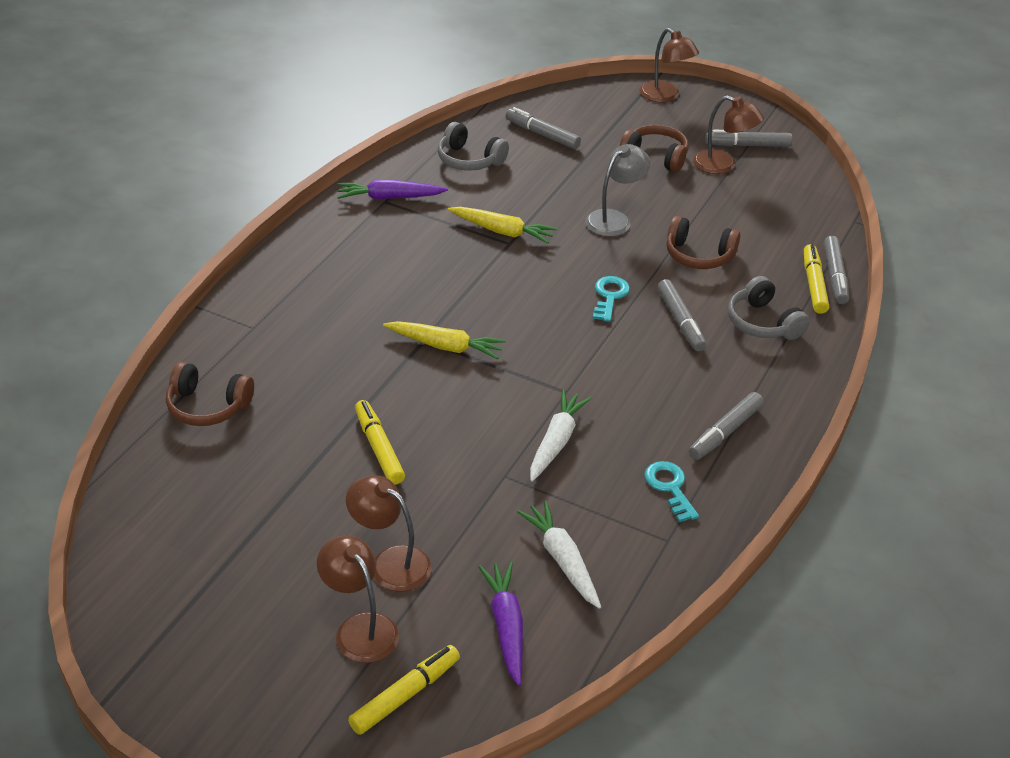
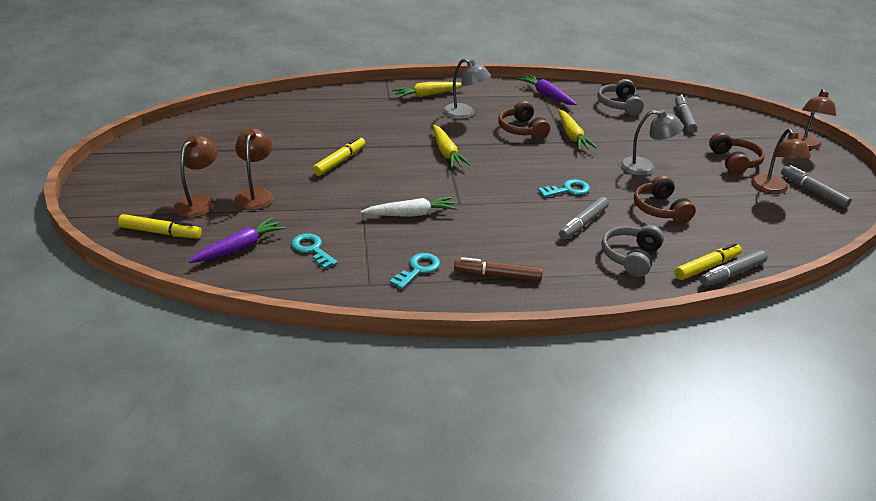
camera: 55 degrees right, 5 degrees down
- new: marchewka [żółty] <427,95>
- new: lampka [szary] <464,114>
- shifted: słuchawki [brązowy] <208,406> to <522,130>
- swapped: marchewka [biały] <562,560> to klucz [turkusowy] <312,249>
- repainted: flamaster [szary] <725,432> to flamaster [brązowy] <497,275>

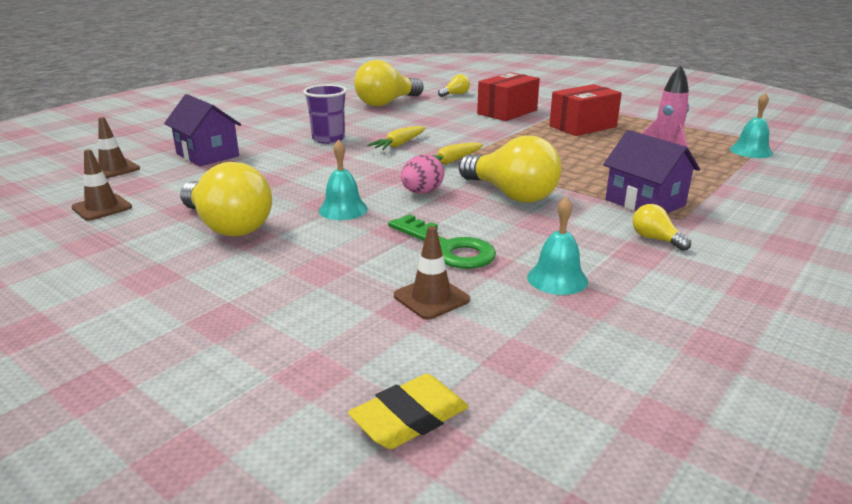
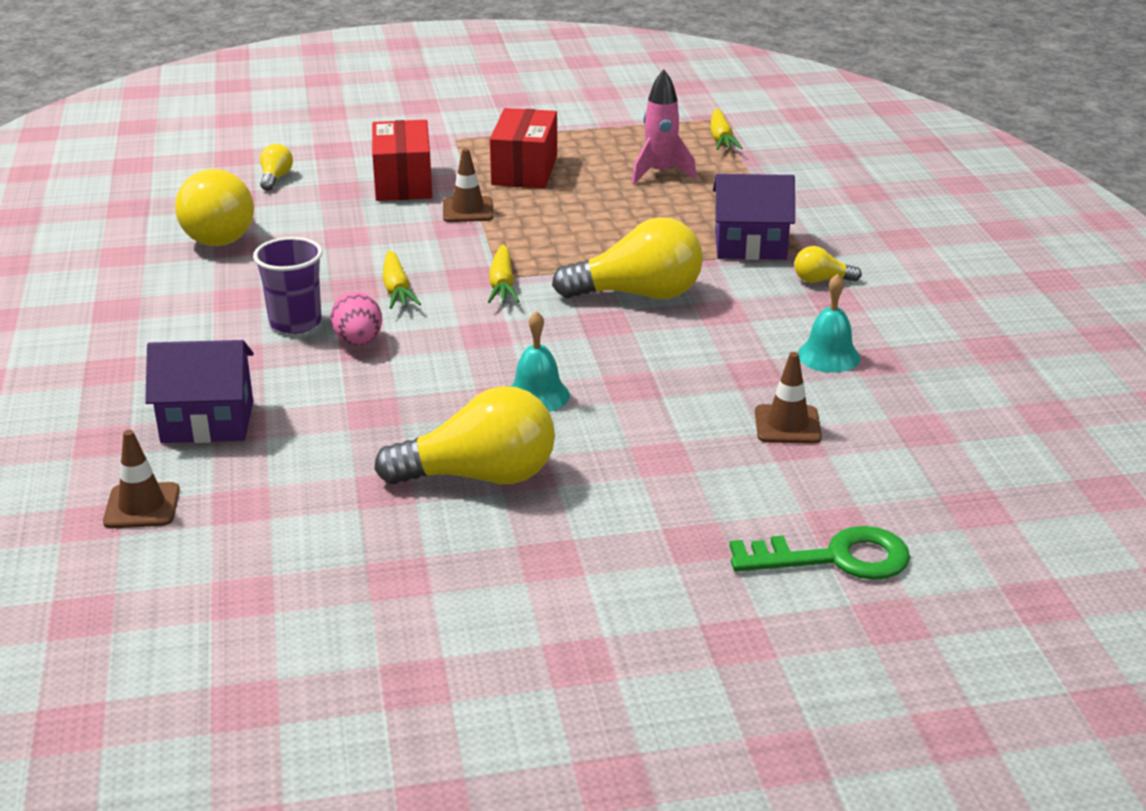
camera: 50 degrees left, 5 degrees up
- gone: gumka do mazania [żółty] <409,418>
- shifted: pachołek [brązowy] <102,208> to <468,210>
- shifted: klucz [zielony] <447,248> to <834,558>
- shifted: jajko [różowy] <422,192> to <358,342>
- swapped: dzwonek [turkusowy] <751,151> to marchewka [żółty] <721,138>

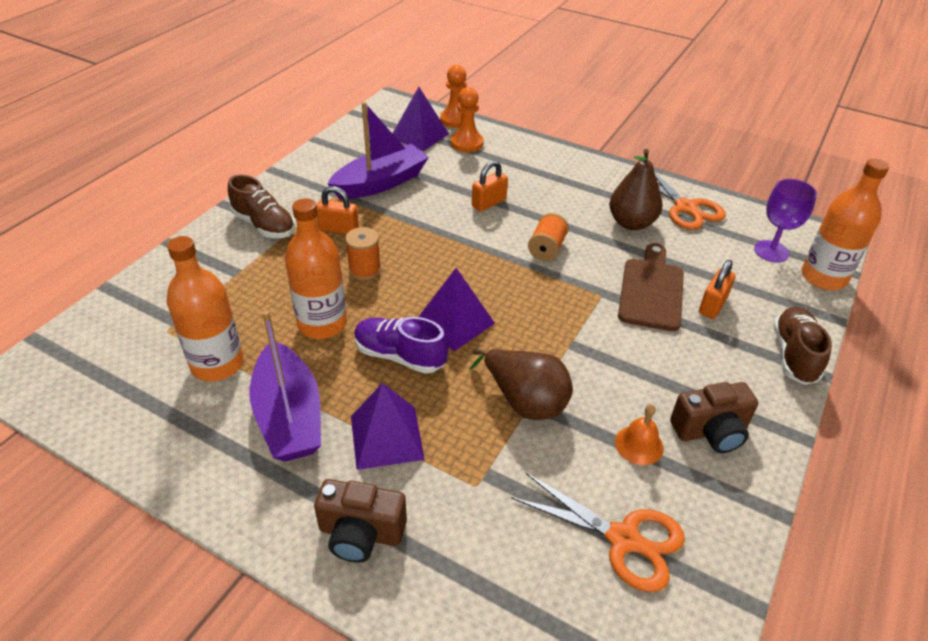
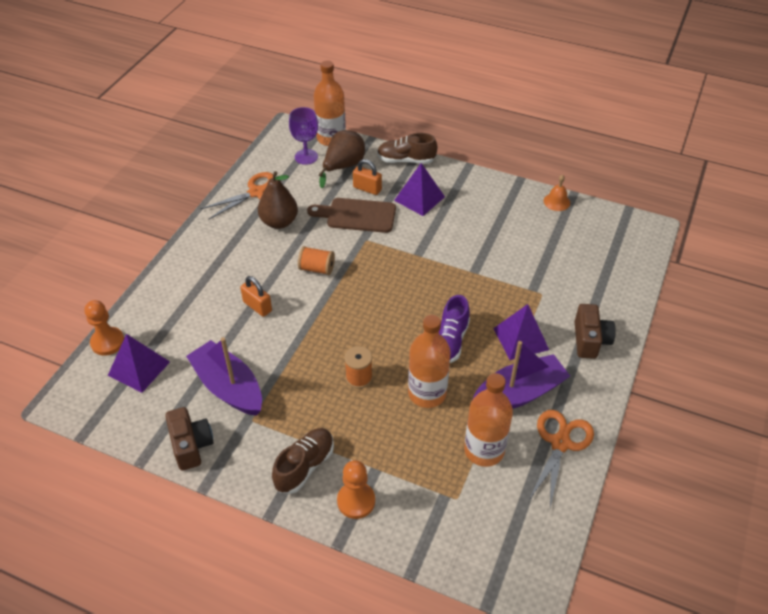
camera: 95 degrees left, 5 degrees up
- gone: kłódka [pomarańczowy] <338,229>
- shifted: piramida [fioletowy] <454,322> to <419,198>
- shifted: pionek [pomarańczowy] <466,143> to <356,501>
- shifted: gruszka [brązowy] <524,401> to <343,166>
- shifted: nożyczki [pomarańczowy] <624,539> to <560,443>
- shifted: dzwonek [pomarańczowy] <639,445> to <556,202>
- shifted: aparat fotograficzny [brązowy] <710,431> to <191,445>

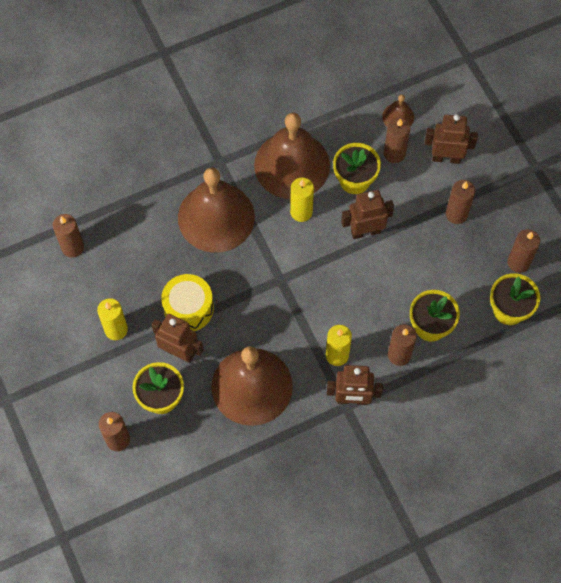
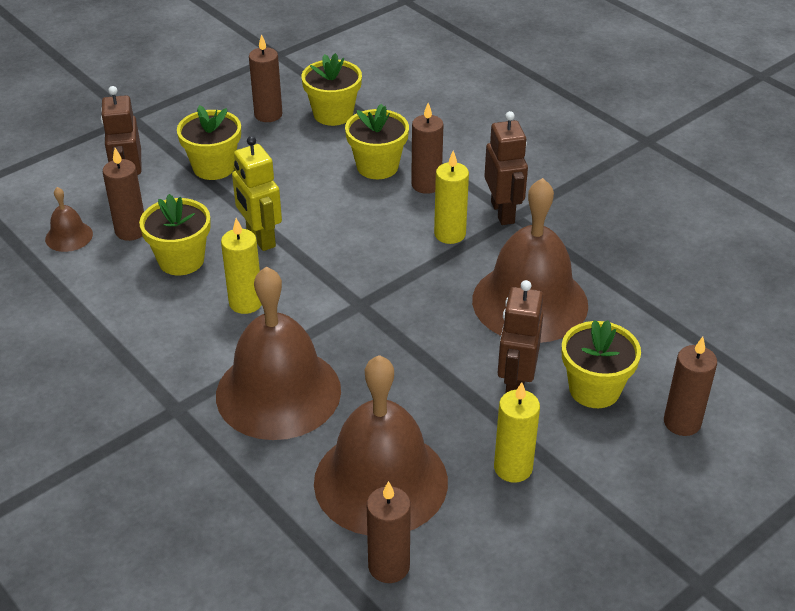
camera: 105 degrees left, 25 degrees down
- gone: bęben [żółty] <188,308>
- shifted: dzwonek [brązowy] <292,165> to <381,481>
- swapped: świeca [brązowy] <456,214> to doniczka [żółty] <214,167>
- repainted: robot [brązowy] <365,231> to robot [żółty] <260,238>

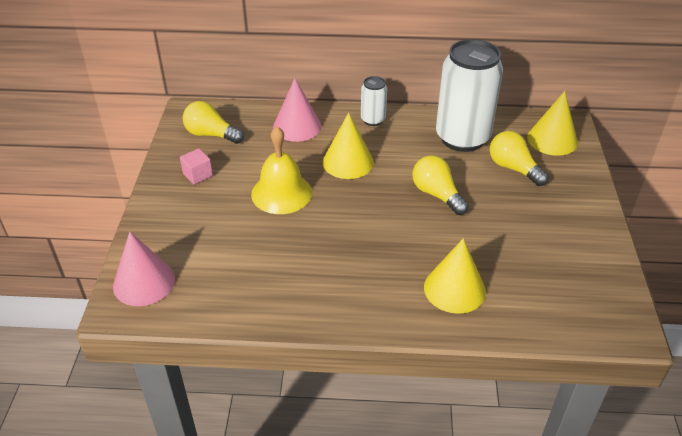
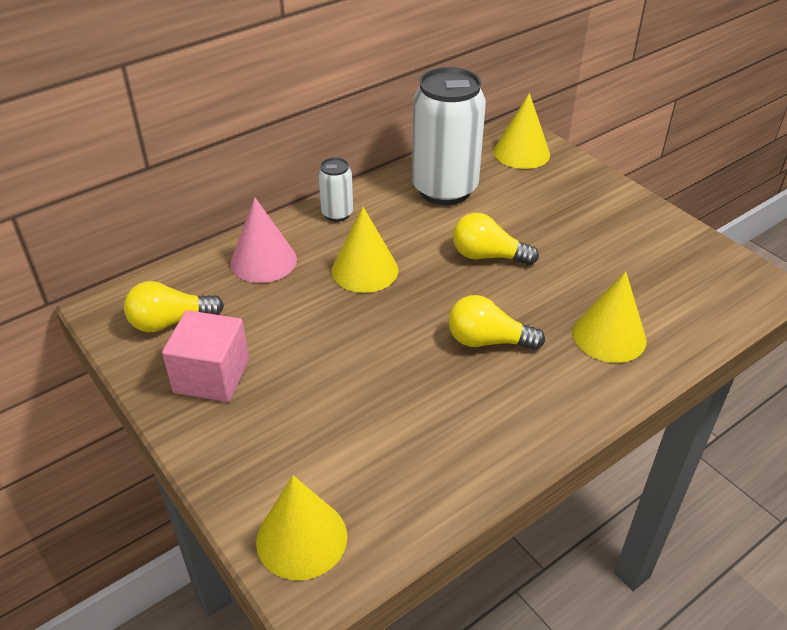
camera: 40 degrees left, 0 degrees up
- gone: dzwonek [żółty] <281,193>
- shifted: żarówka [żółty] <513,168> to <487,341>
- repainted: stożek [różowy] <144,282> to stożek [żółty] <301,538>
- scaled: sześcian [różowy] <198,175> = <212,376> x1.84

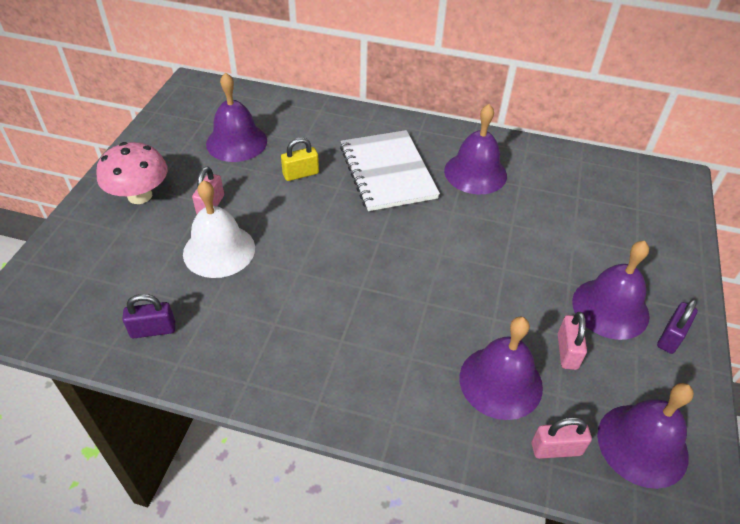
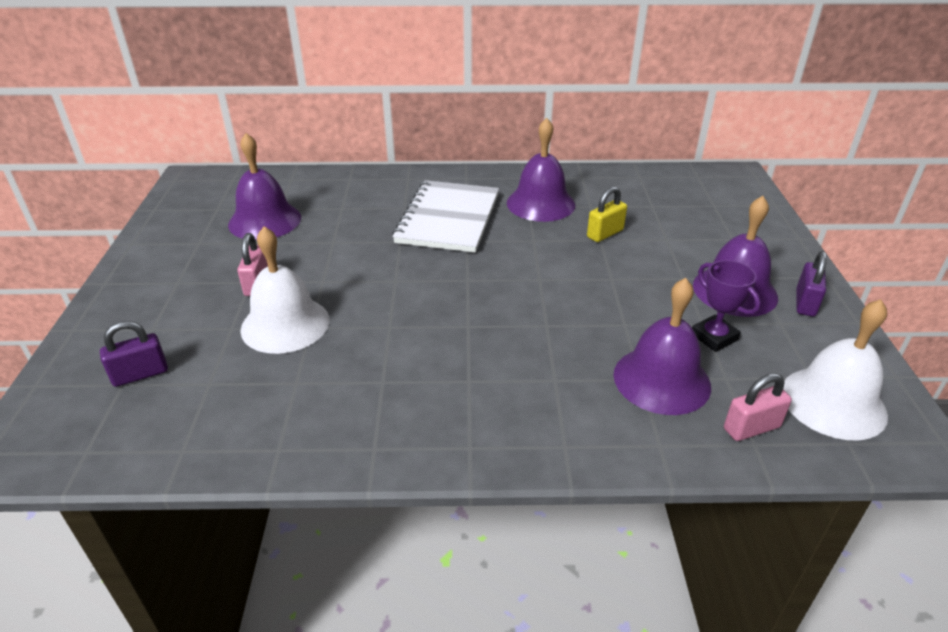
camera: 15 degrees left, 10 degrees down
- gone: grzyb [różowy] <140,195>
- shifted: kłódka [fioletowy] <153,330> to <140,374>
- shifted: kłódka [żółty] <300,174> to <605,234>
- swapped: kłódka [różowy] <567,351> to puchar [fioletowy] <714,337>
- repainted: dzwonek [fioletowy] <642,445> to dzwonek [biały] <833,402>
- rotated: zeszyt [biały] <387,172> = <448,218> 45 degrees clockwise

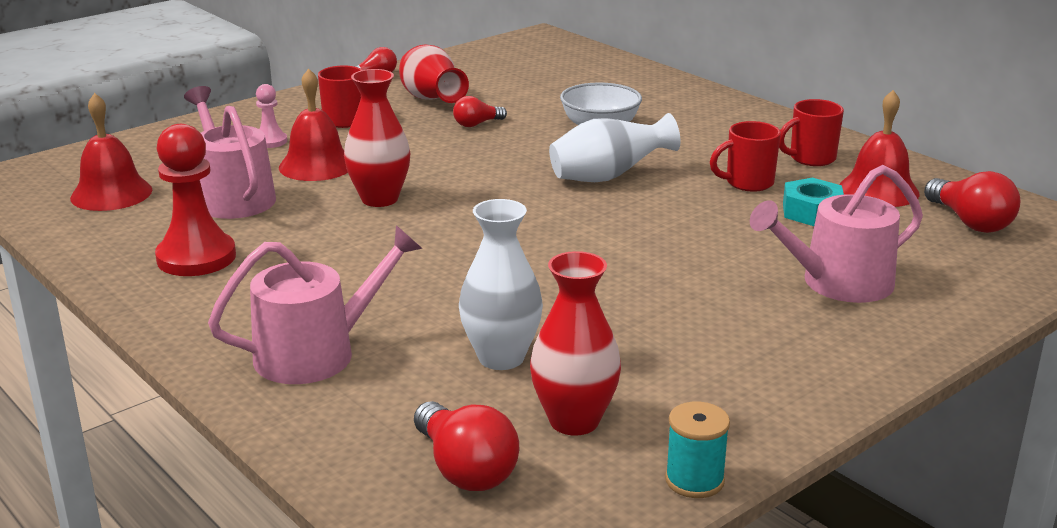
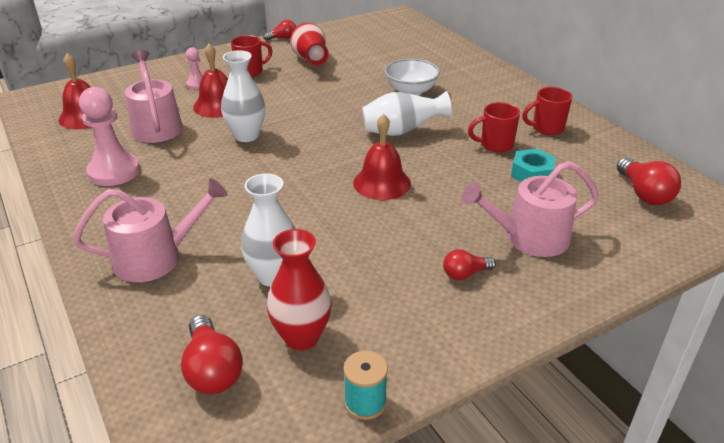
camera: 10 degrees right, 10 degrees up
- shifted: żarówka [czerwony] <476,124> to <465,274>
- shifted: dzwonek [czerwony] <878,190> to <382,183>
- repainted: pionek [czerwony] <196,257> to pionek [różowy] <114,171>
- repainted: wazon [czerwony] <379,199> to wazon [biały] <246,136>

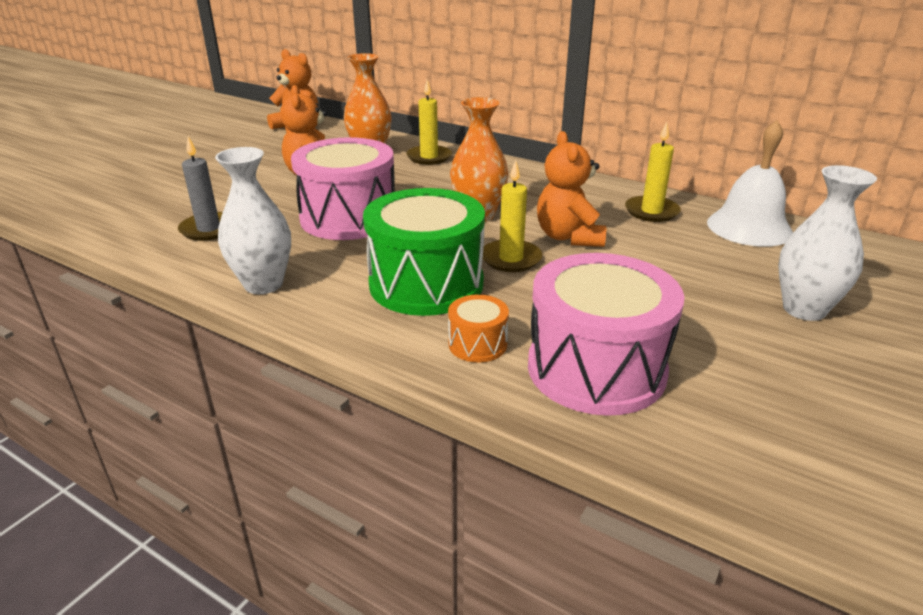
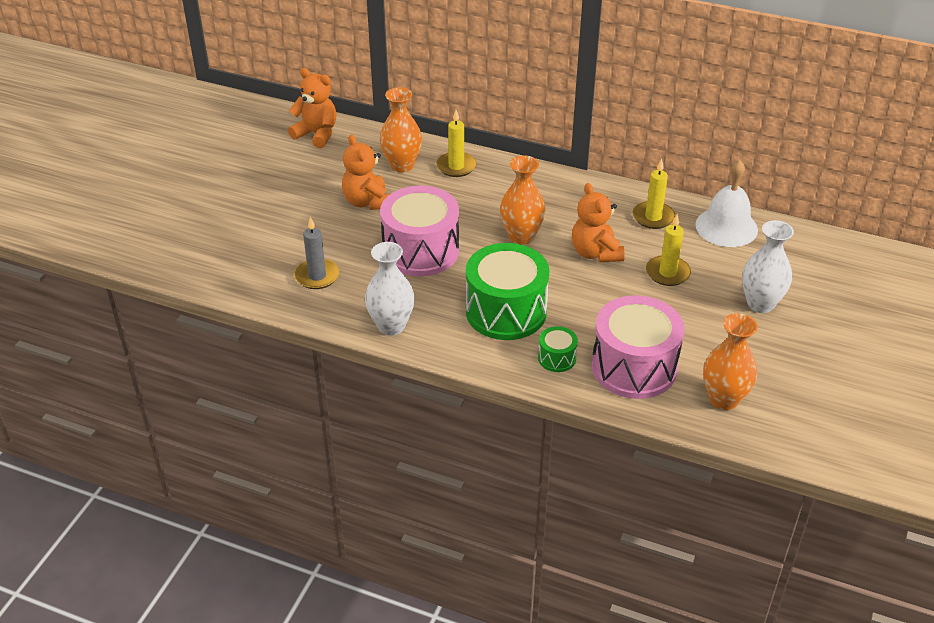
camera: 10 degrees left, 10 degrees up
- new: wazon [pomarańczowy] <723,399>
- shifted: świeca [żółty] <511,259> to <667,273>
- repainted: bęben [pomarańczowy] <477,344> to bęben [zielony] <557,358>

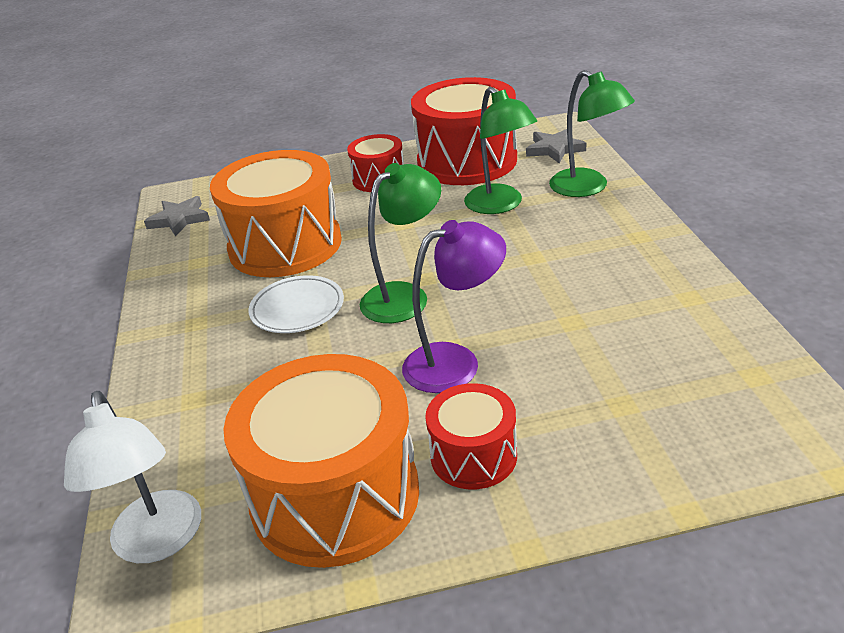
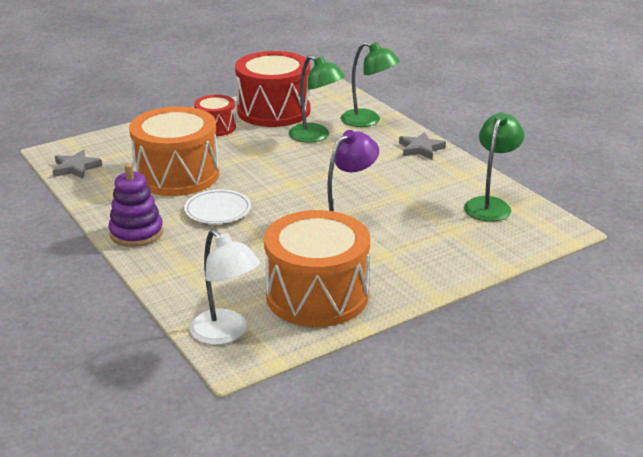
camera: 25 degrees left, 5 degrees down
- gone: bęben [czerwony] <473,456>
- new: zabawka nakładanka [fioletowy] <136,233>
- shifted: lampka [zielony] <405,296> to <490,205>
- shifted: gwiazda [szary] <554,149> to <420,149>

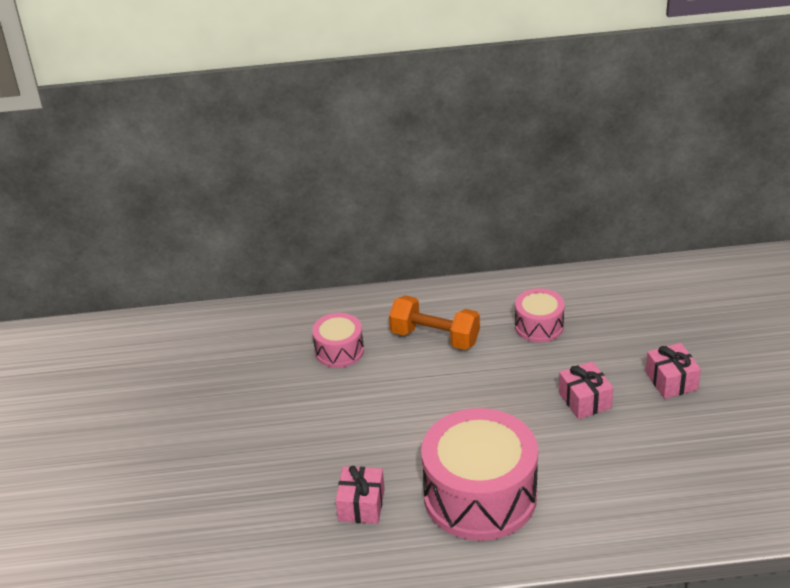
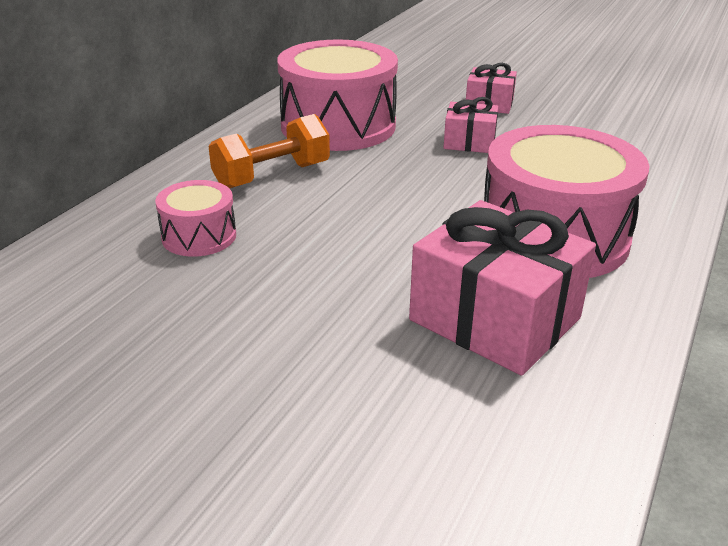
camera: 60 degrees left, 5 degrees down
- scaled: prezent [różowy] <361,505> = <495,319> x1.87
- scaled: bęben [różowy] <539,326> = <338,126> x2.01

